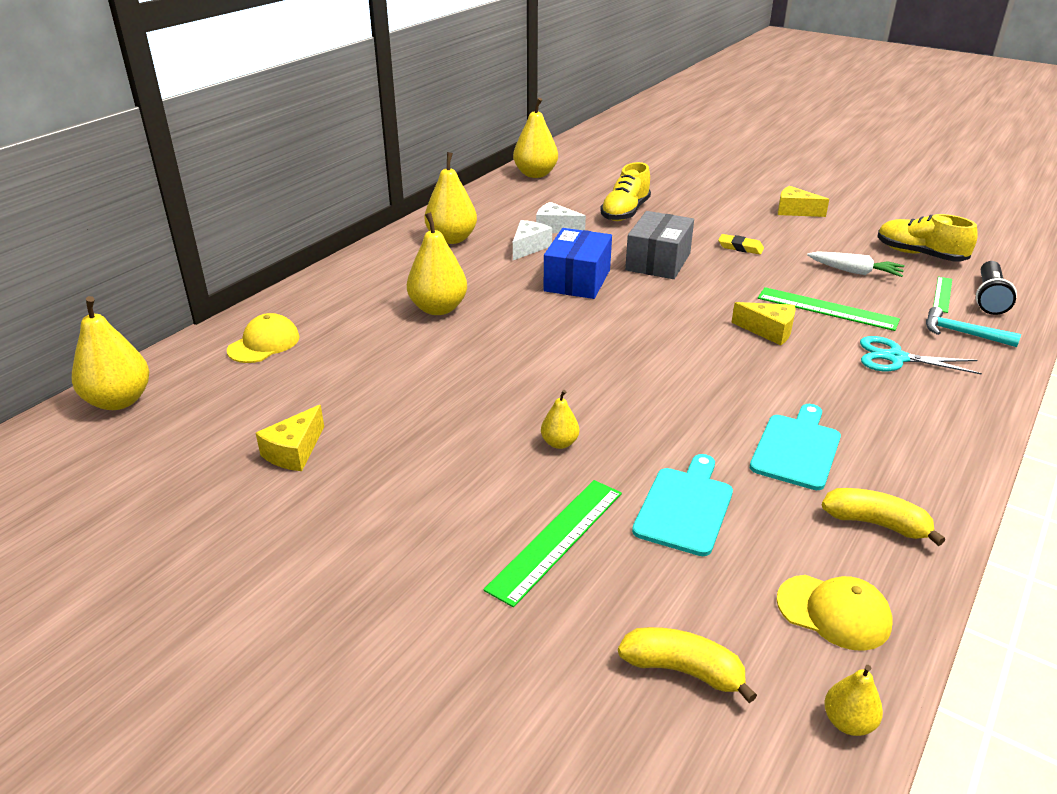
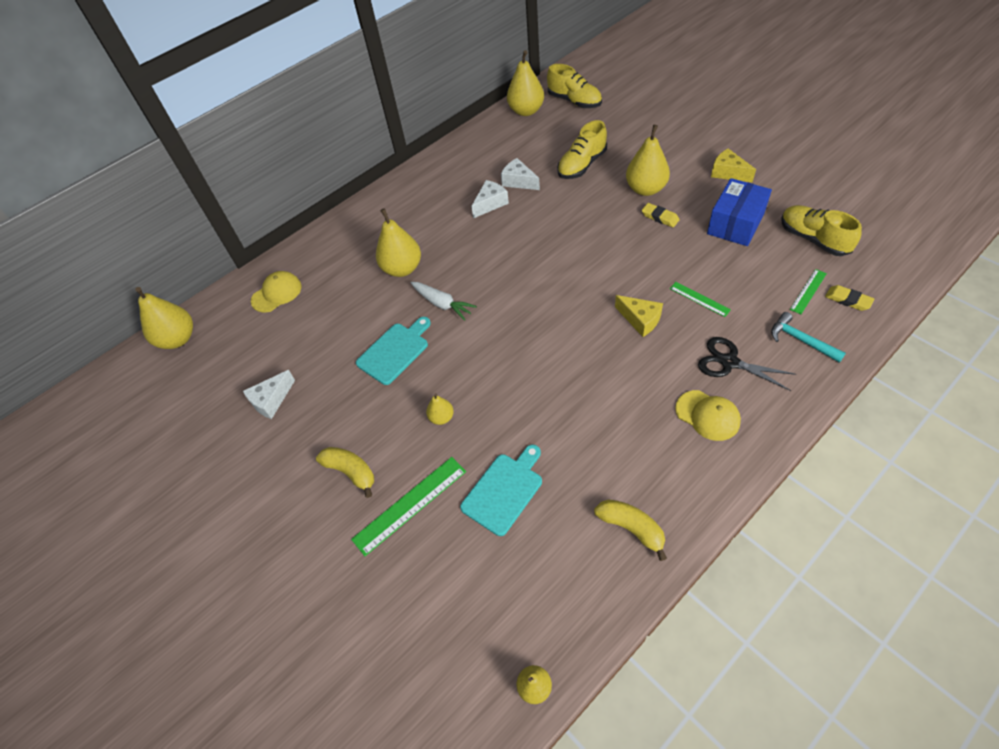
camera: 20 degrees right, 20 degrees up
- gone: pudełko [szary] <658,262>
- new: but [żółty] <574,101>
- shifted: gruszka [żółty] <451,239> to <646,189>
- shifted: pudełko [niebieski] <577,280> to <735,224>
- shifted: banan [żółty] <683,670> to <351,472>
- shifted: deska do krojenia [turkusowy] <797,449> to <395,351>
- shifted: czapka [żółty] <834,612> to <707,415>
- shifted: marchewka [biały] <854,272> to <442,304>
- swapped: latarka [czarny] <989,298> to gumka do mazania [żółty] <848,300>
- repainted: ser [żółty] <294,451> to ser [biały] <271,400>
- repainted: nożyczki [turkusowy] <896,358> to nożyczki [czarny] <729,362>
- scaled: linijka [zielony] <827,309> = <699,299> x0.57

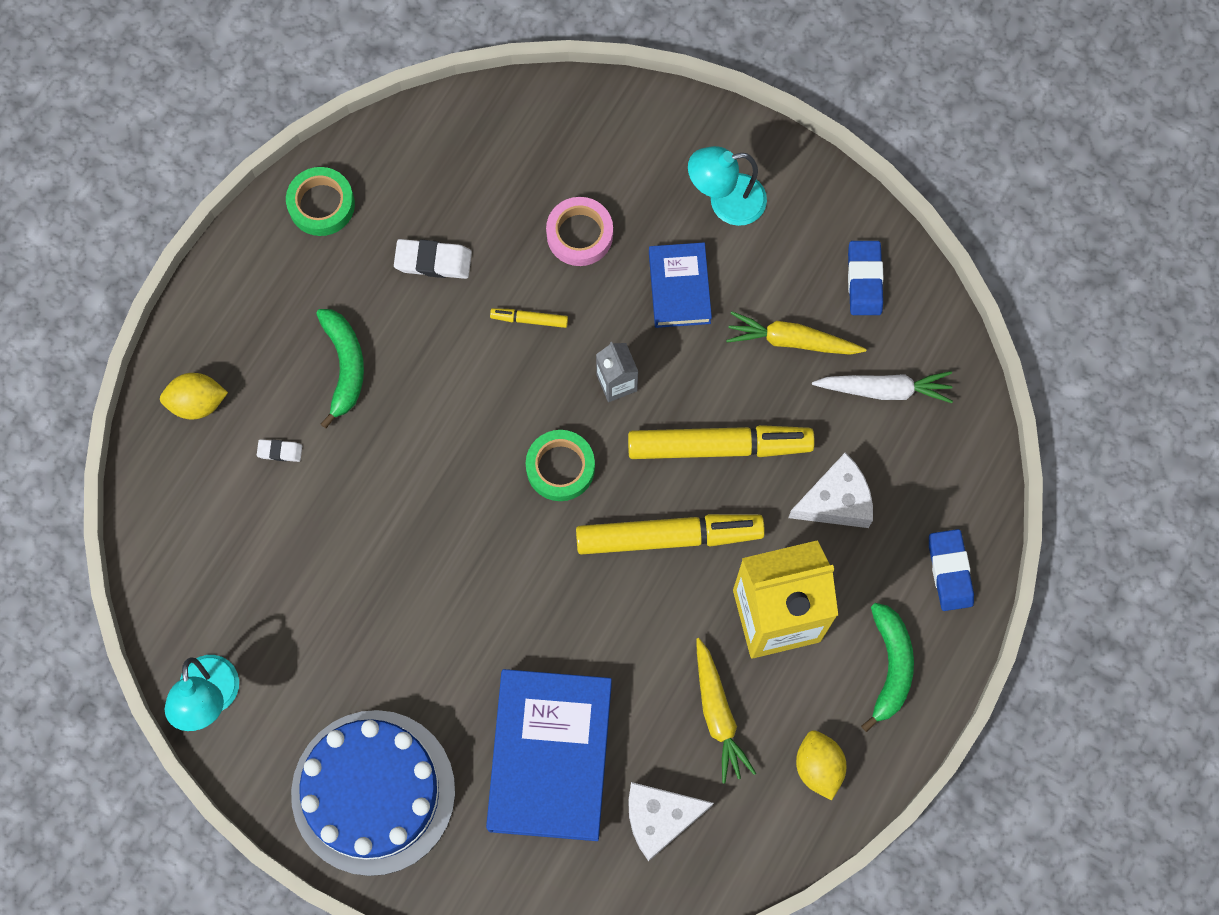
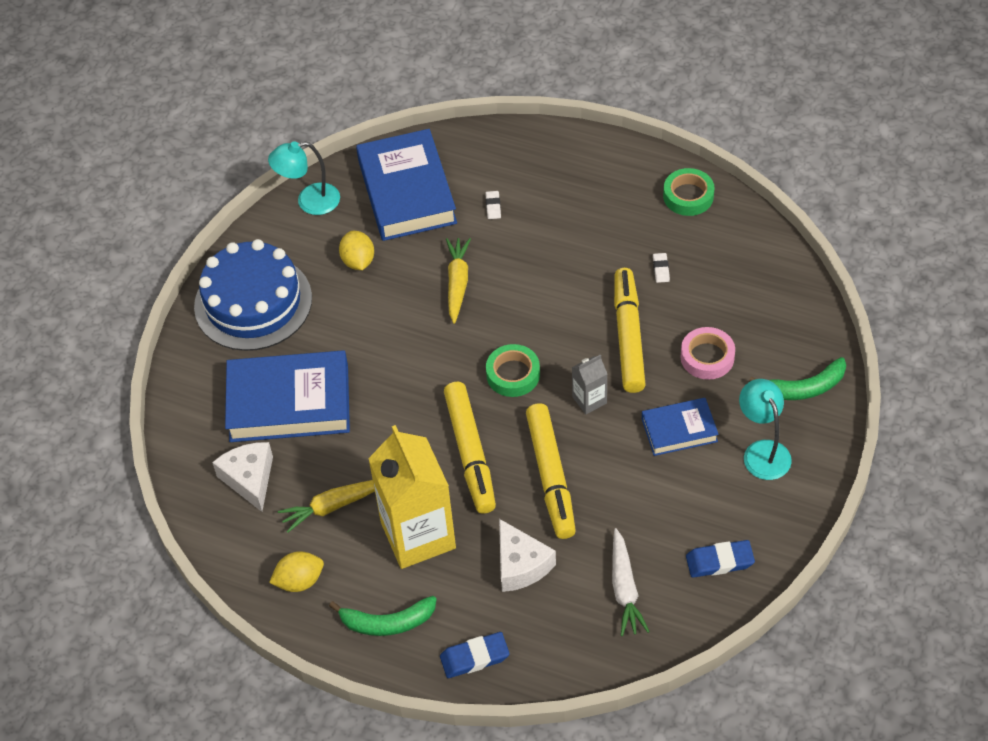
camera: 85 degrees right, 20 degrees down
- new: książka [niebieski] <407,192>
- shifted: cytryna [żółty] <197,402> to <358,261>
- shifted: banan [zielony] <344,366> to <804,388>
- shifted: marchewka [żółty] <791,340> to <457,283>
- scaled: gumka do mazania [biały] <433,261> = <661,269> x0.57
- scaled: flamaster [żółty] <529,319> = <628,336> x2.33

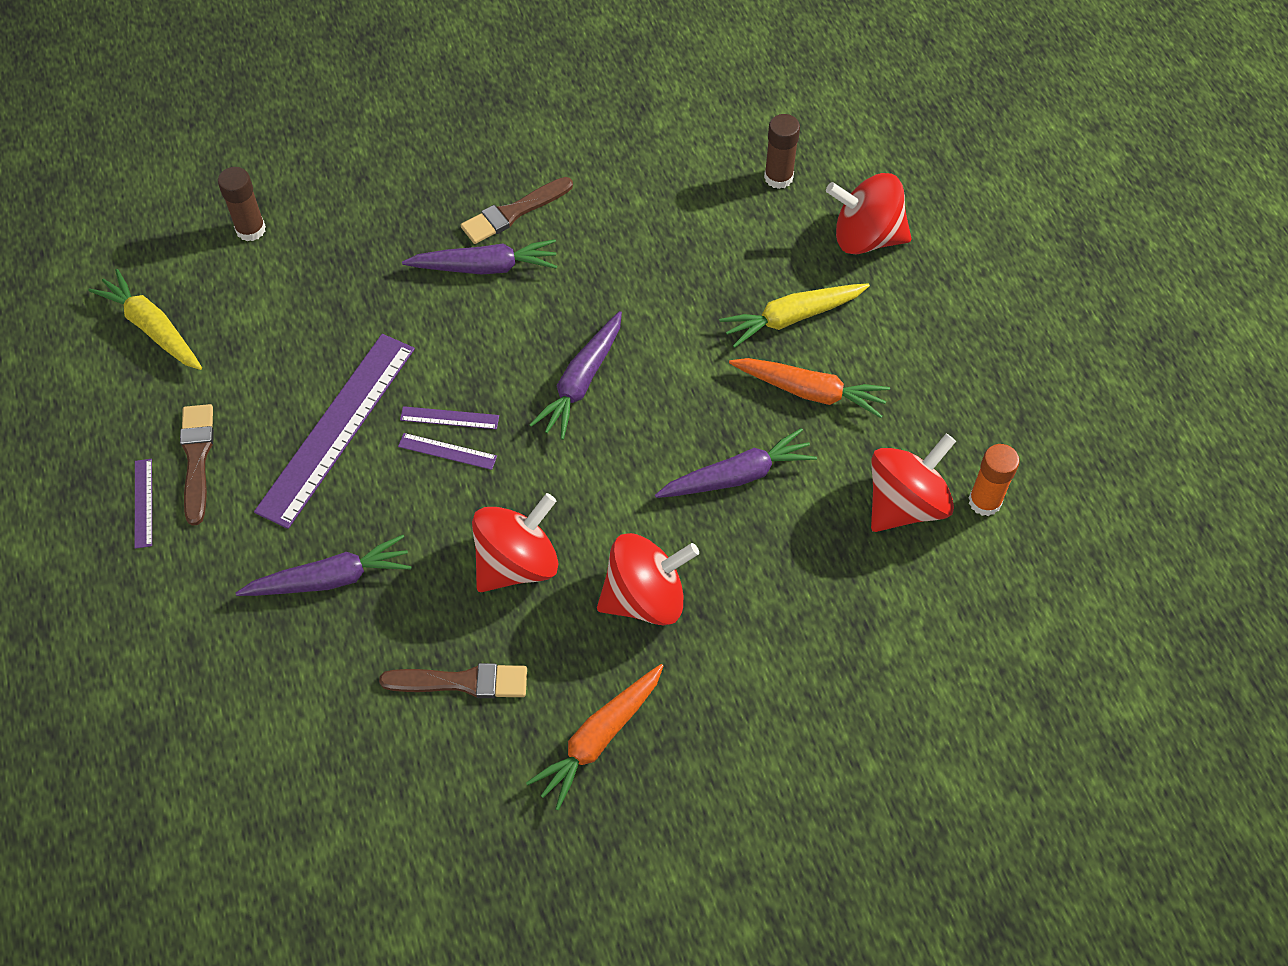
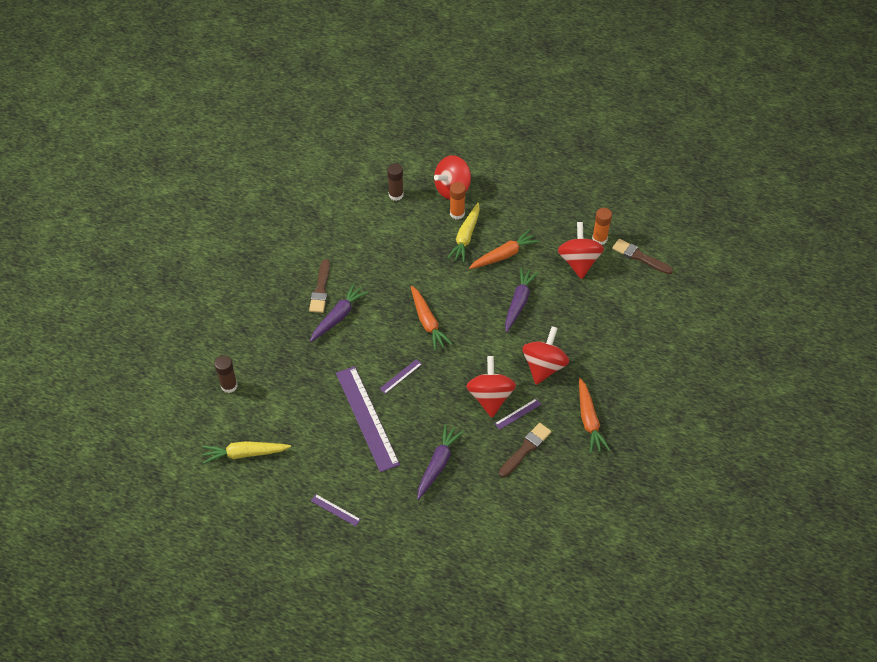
camera: 50 degrees left, 5 degrees down
- new: klej w sztyfcie [pomarańczowy] <457,213>
- shifted: pędzel [brązowy] <197,458> to <639,257>
- shifted: linijka [fioletowy] <447,451> to <517,414>
- repainted: marchewka [fioletowy] <581,382> to marchewka [pomarańczowy] <427,322>

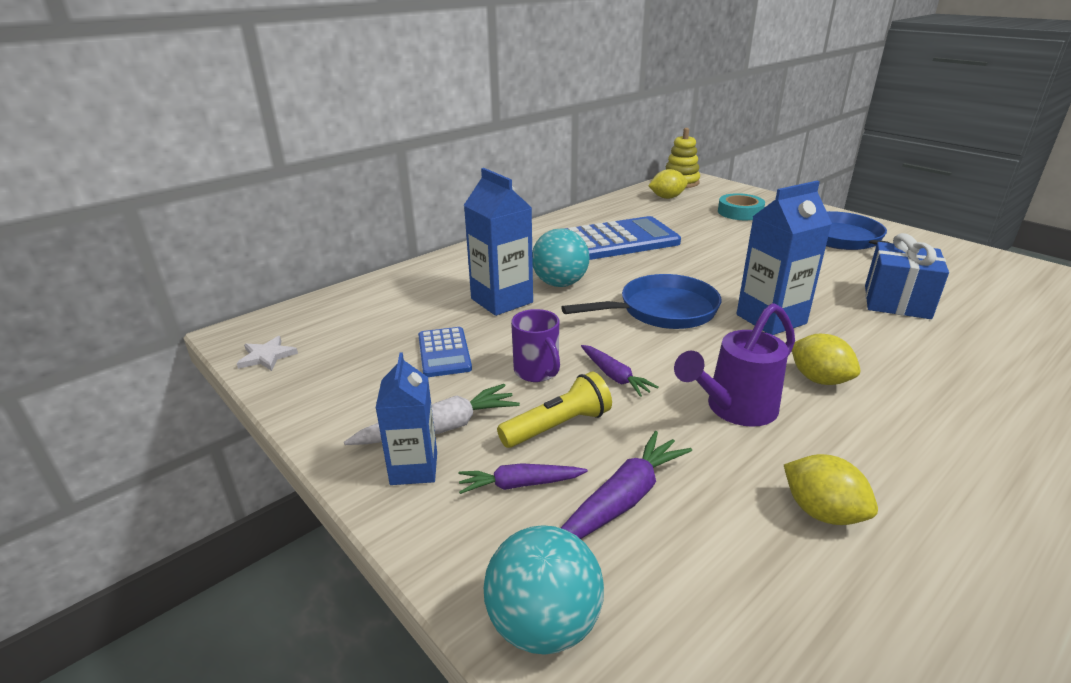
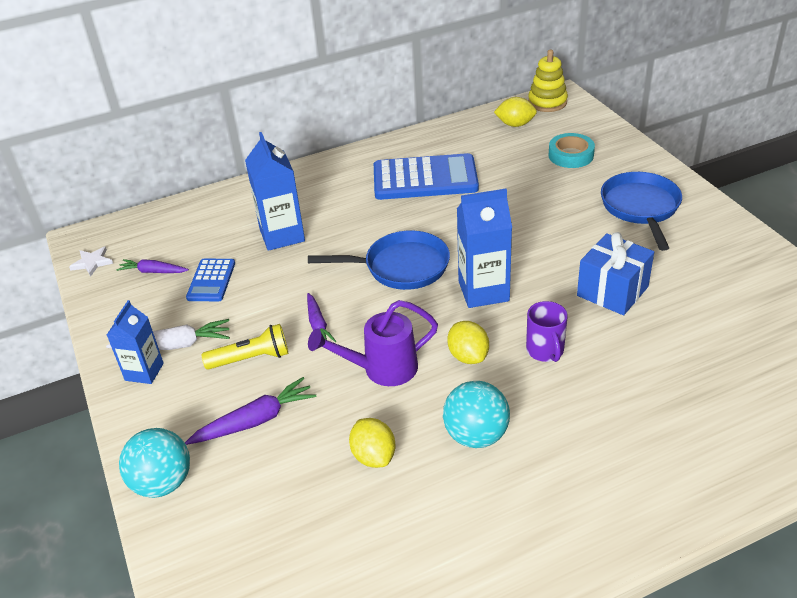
camera: 20 degrees right, 10 degrees up
- shifted: marchewka [fioletowy] <519,484> to <153,272>
- shifted: kubek [fioletowy] <537,371> to <545,351>
- shifted: piłka [turkusowy] <560,284> to <476,435>

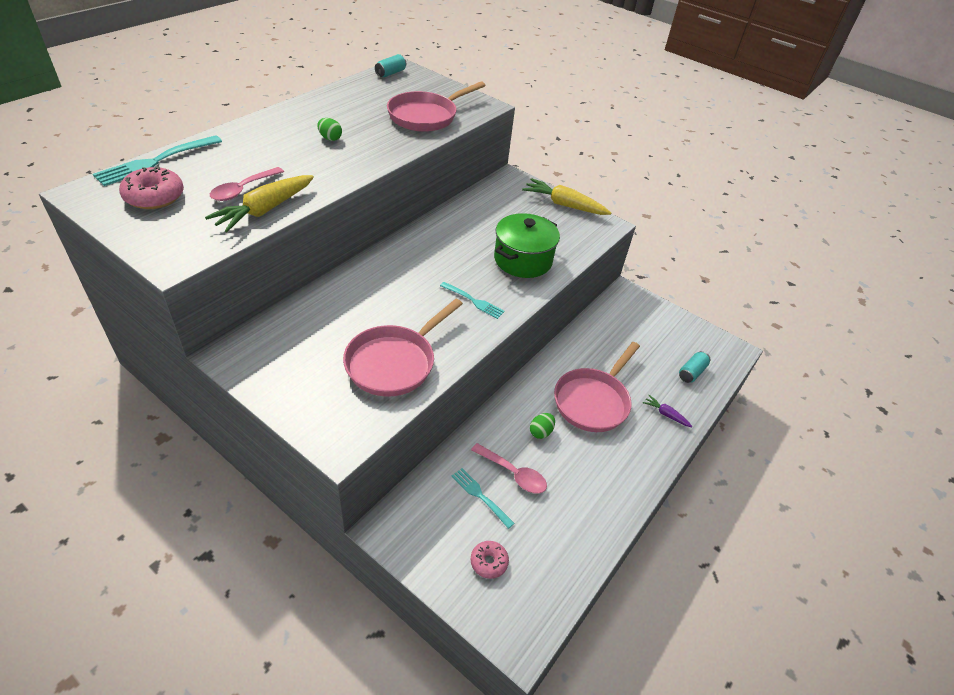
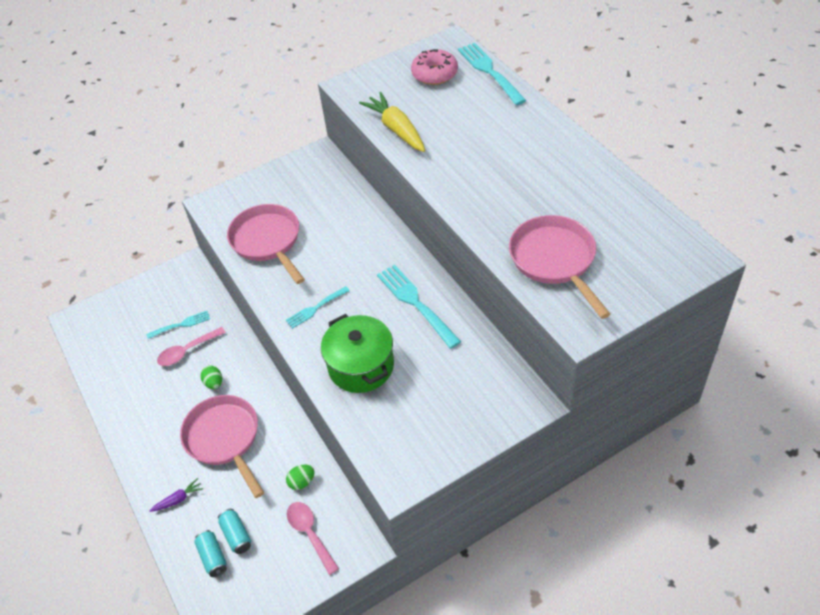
camera: 120 degrees right, 5 degrees up
- gone: donut [różowy] <489,562>
- gone: marchewka [żółty] <564,205>
- new: widelec [turkusowy] <416,303>
- shifted: łyżka [różowy] <243,189> to <310,534>
- shifted: jajko [zielony] <330,138> to <302,482>
- shifted: puszka [turkusowy] <391,73> to <236,535>

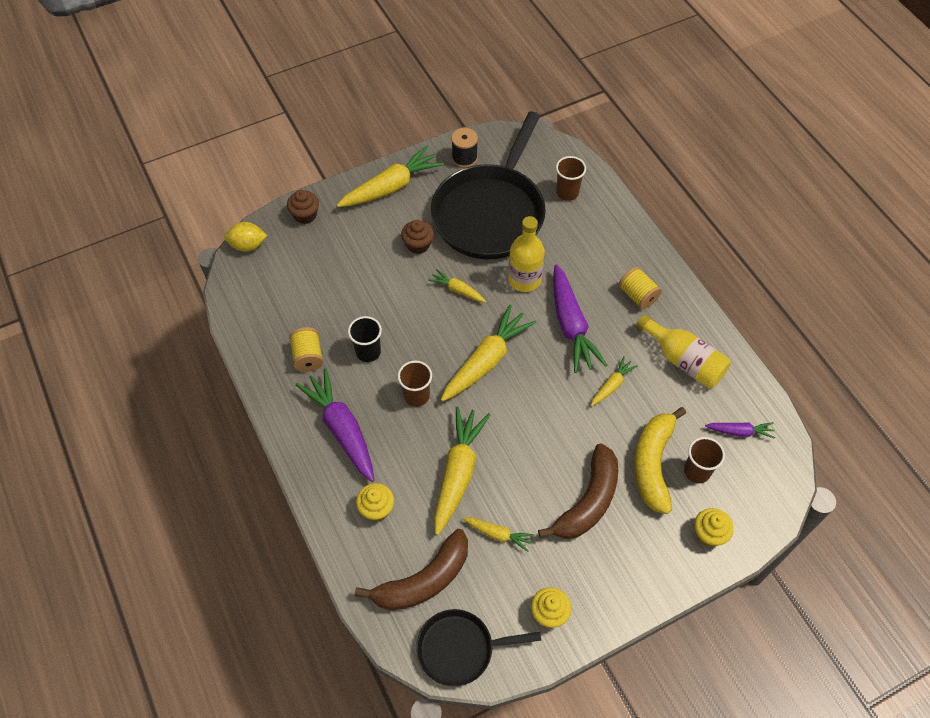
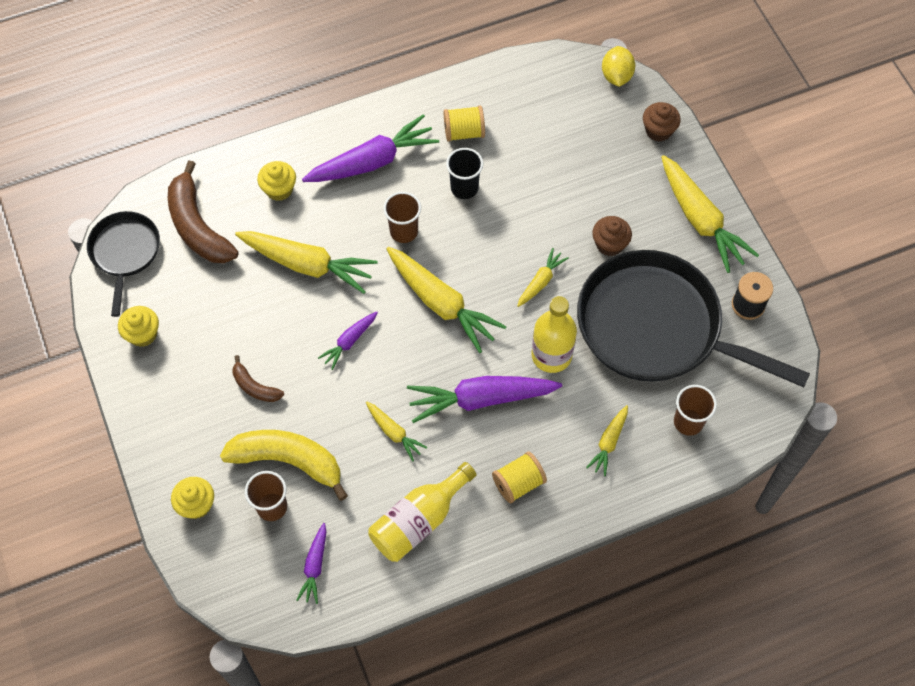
camera: 95 degrees right, 5 degrees up
- new: marchewka [fioletowy] <349,342>
- shifted: marchewka [żółty] <498,534> to <608,443>
- scaled: banan [brązowy] <588,501> = <255,387> x0.51

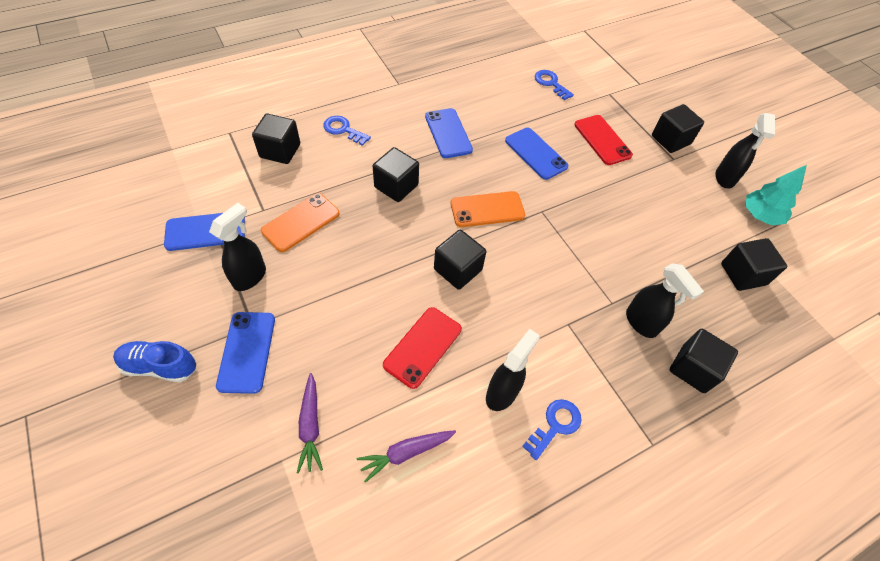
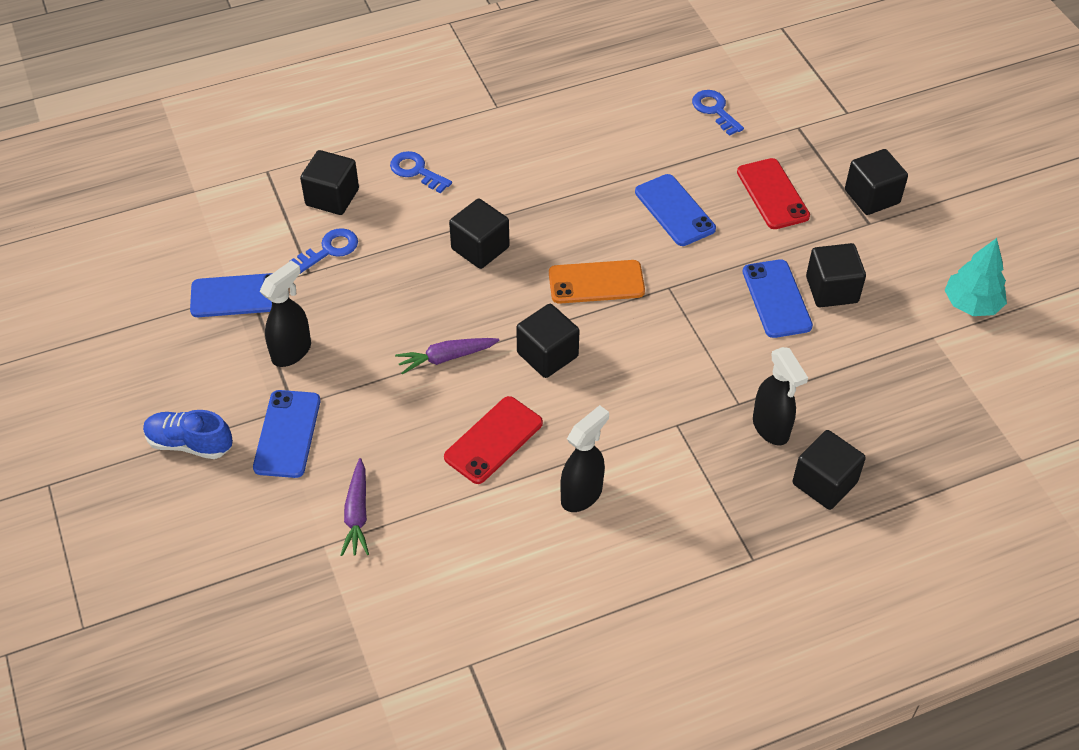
camera: 10 degrees right, 5 degrees down
- gone: telefon [pomarańczowy] <301,222>
- gone: spryskiwacz [czarny] <725,178>
- shifted: marchewka [fioletowy] <406,453> to <446,358>
- shifted: telefon [niebieski] <448,133> to <776,299>
- shifted: klucz [niebieski] <555,425> to <329,250>
- shifted: sześcian [czarny] <743,274> to <831,290>

